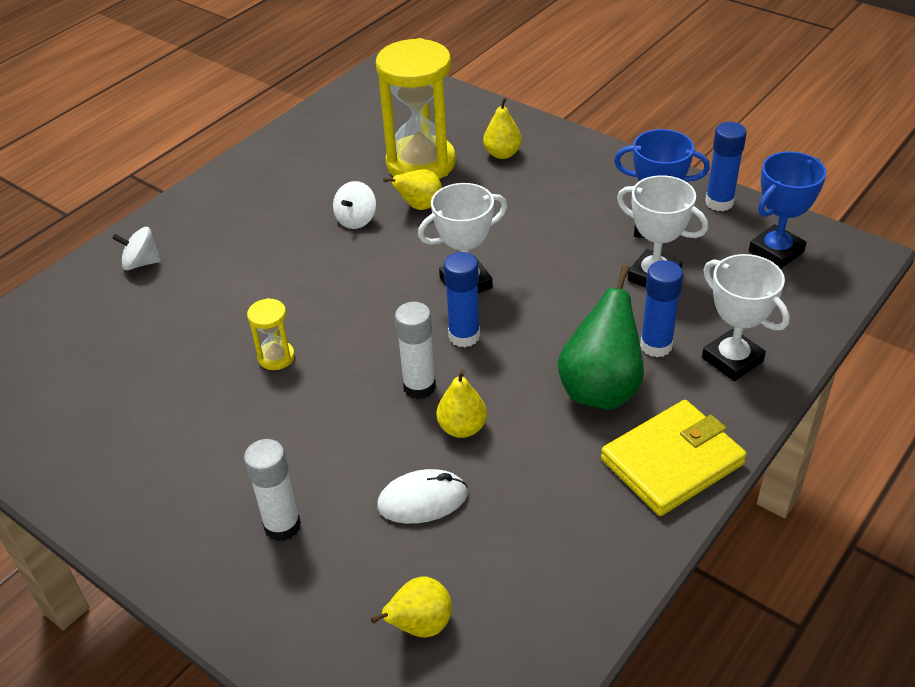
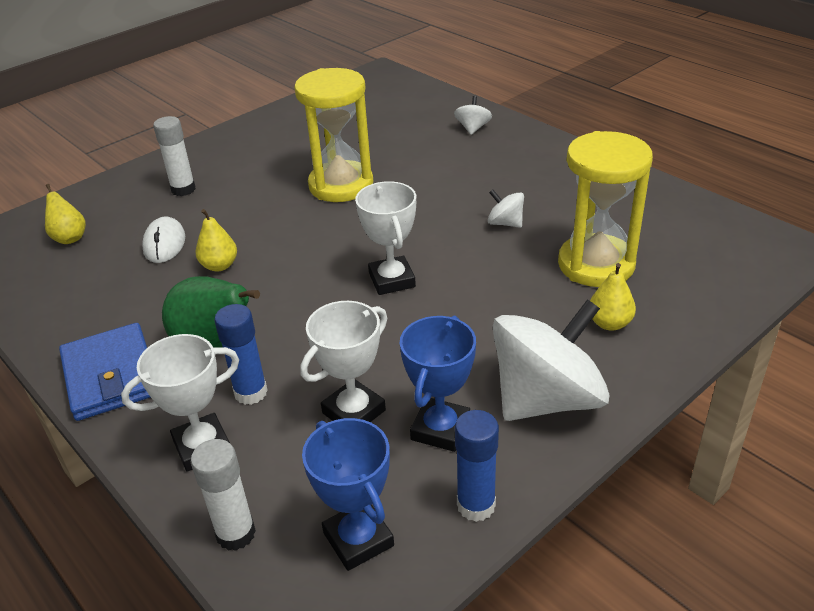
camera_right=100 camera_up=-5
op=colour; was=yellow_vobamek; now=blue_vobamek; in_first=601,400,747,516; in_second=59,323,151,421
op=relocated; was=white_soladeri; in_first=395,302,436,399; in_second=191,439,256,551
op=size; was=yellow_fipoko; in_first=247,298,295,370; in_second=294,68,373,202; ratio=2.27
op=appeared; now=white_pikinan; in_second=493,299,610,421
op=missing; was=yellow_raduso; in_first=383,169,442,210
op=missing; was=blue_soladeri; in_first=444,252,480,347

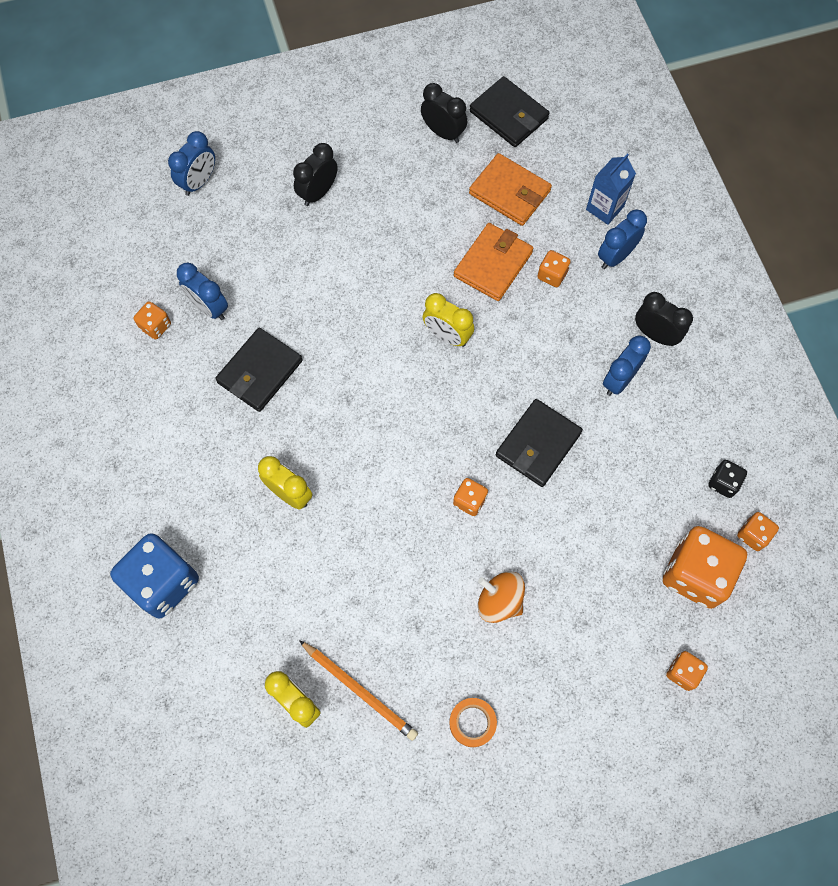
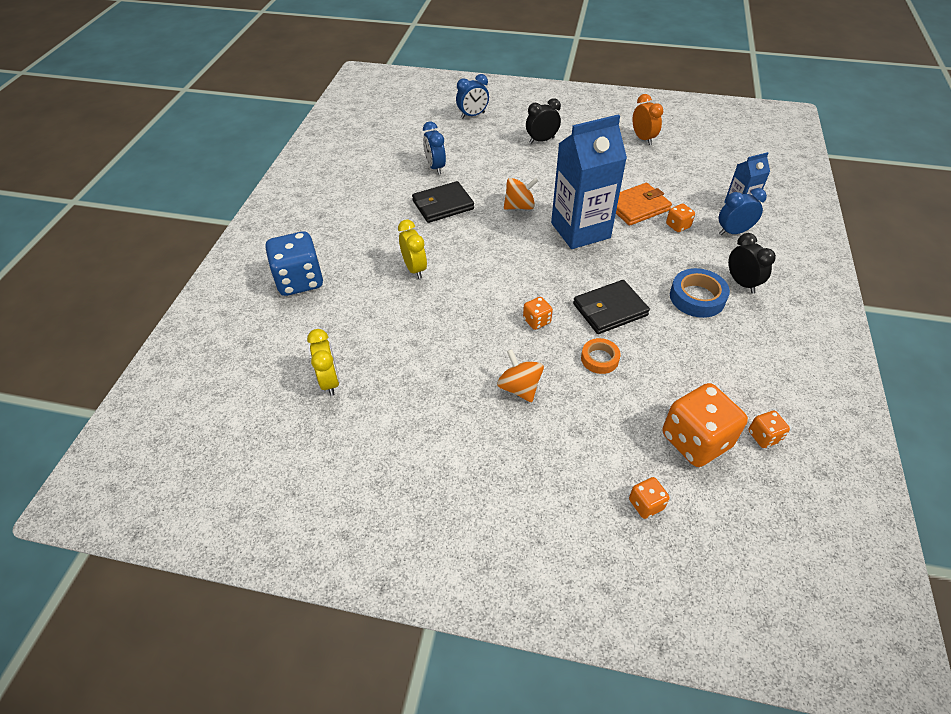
camera_right=30 camera_up=-20
op=appeared; now=orange_pikinan; in_second=504,177,538,210
op=exchanged; was=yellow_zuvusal; now=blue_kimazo; in_first=422,293,474,347; in_second=551,114,627,249
op=relocated; was=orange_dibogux; in_first=449,698,497,747; in_second=581,338,621,374
op=colour; was=black_zuvusal; now=orange_zuvusal; in_first=421,83,467,143; in_second=632,94,663,145
op=exchanged; was=blue_zuvusal; now=blue_dibogux; in_first=603,336,651,396; in_second=670,268,730,318
op=missing; was=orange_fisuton; in_first=134,301,171,340
op=missing; was=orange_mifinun; in_first=299,640,418,741
op=missing; was=orange_vobamek; in_first=469,153,552,226
op=missing; was=black_vobamek; in_first=470,76,550,147
op=missing; was=black_fisuton; in_first=708,460,747,498

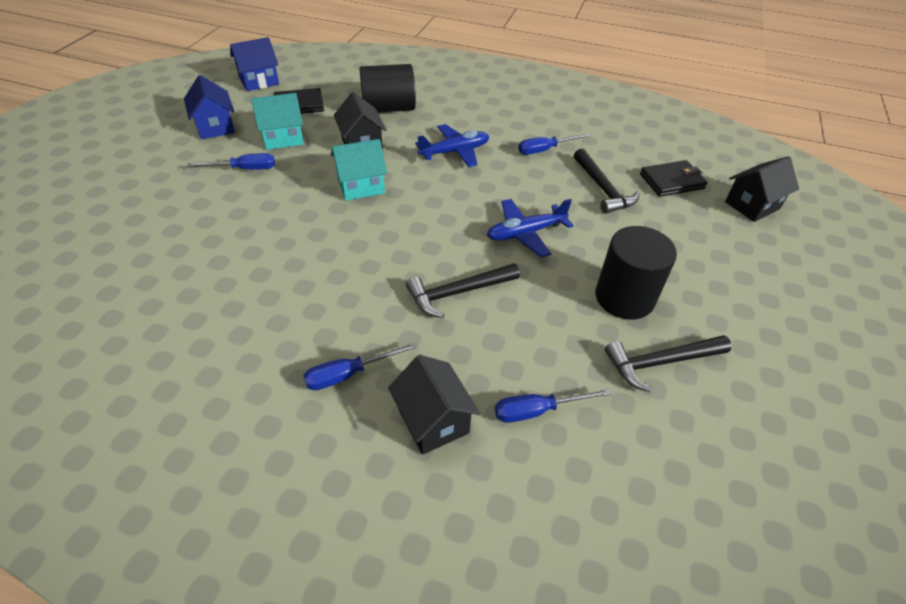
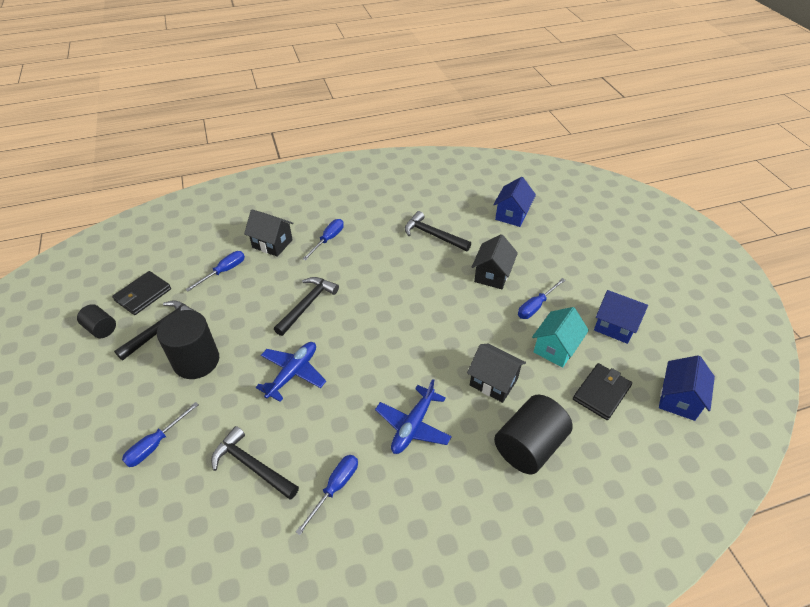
camera_right=145 camera_up=0
op=appeared; now=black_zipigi; in_second=77,304,116,338
op=relocated; was=black_vobamek; in_first=640,160,708,197; in_second=112,271,171,315
op=appeared; now=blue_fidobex; in_second=122,402,199,467
op=appeared; now=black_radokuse; in_second=405,211,471,251
op=relocated; was=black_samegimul; in_first=725,156,799,222; in_second=472,234,518,289
op=appeared; now=blue_samegimul; in_second=493,177,536,227
op=missing; was=turquoise_samegimul; in_first=331,139,387,201

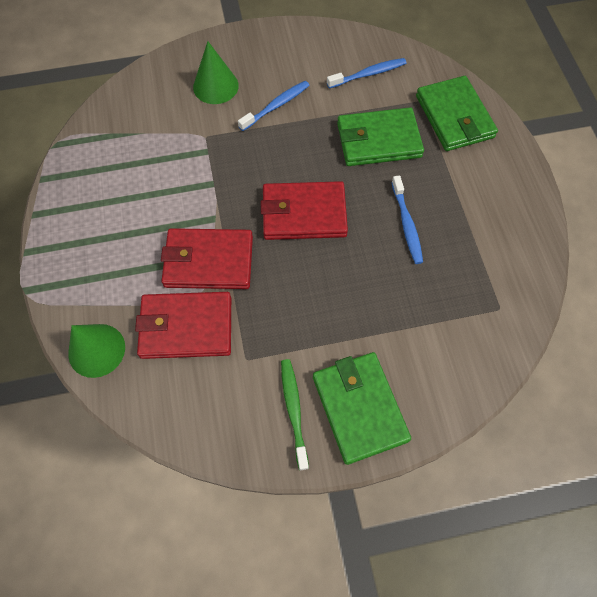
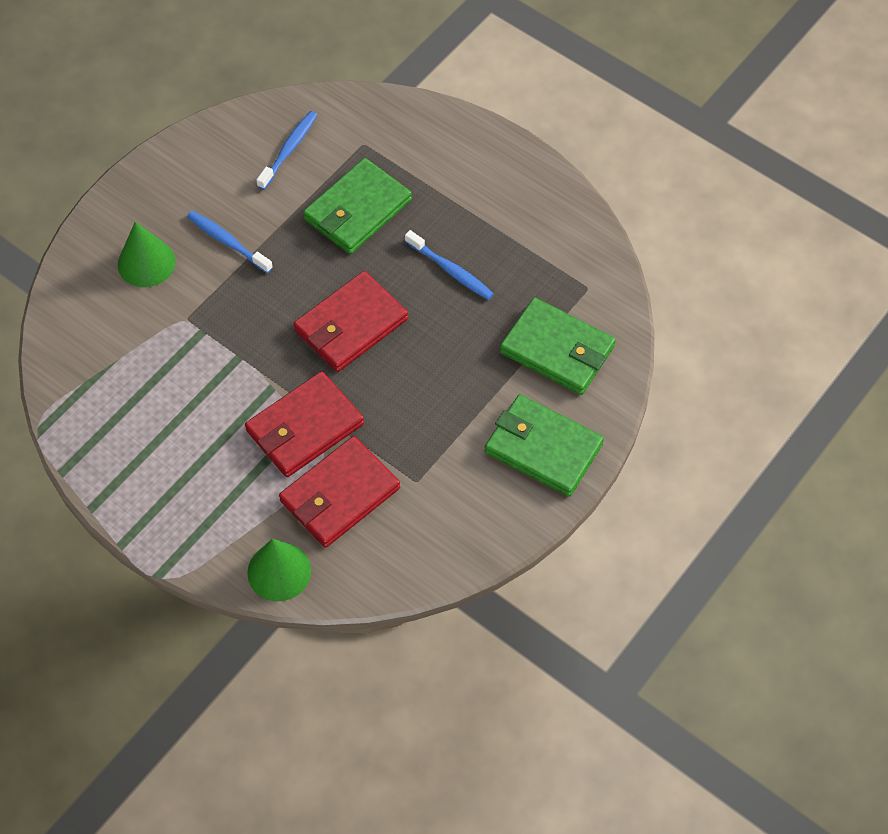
camera_right=-40 camera_up=-5
op=spun; was=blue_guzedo; in_first=238,81,310,131; in_second=187,211,273,273; clockwise=-60
op=relocated; was=green_vobamek; in_first=416,76,498,151; in_second=500,298,616,395
op=missing; was=green_guzedo; in_first=281,359,309,470

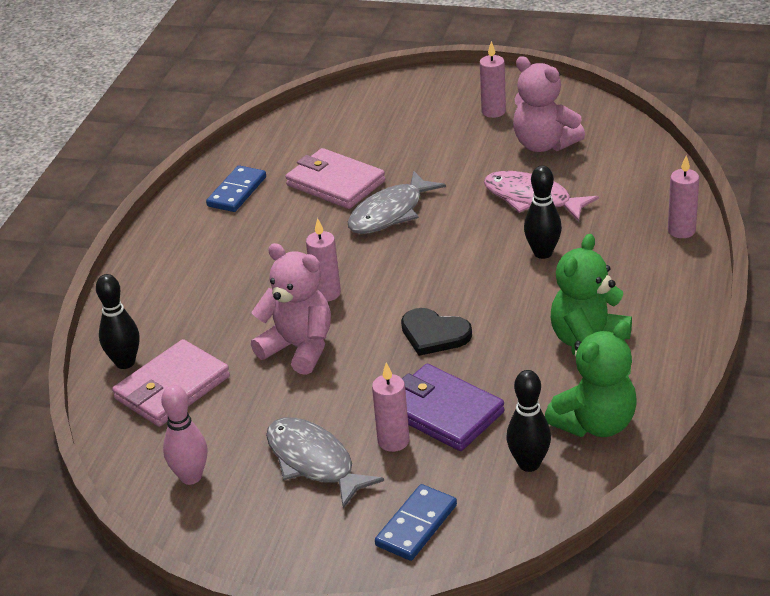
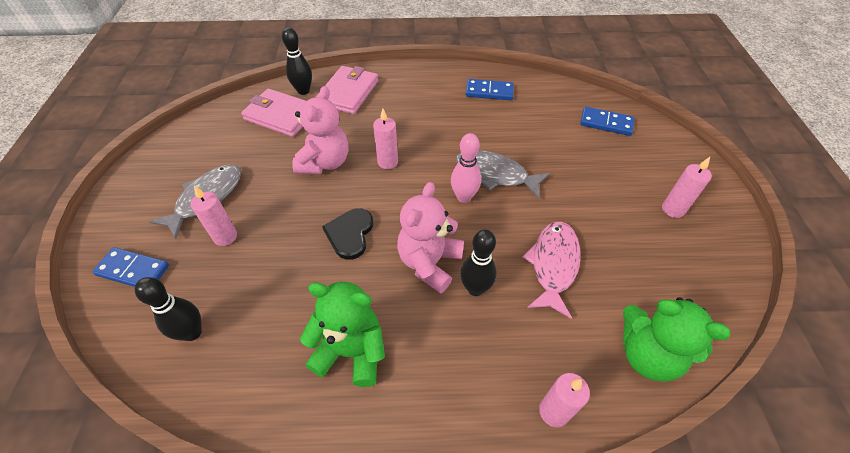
camera_right=70 camera_up=15
op=relocated; was=pink_vobamek; in_first=286,148,385,209; in_second=316,66,378,114
op=relocated; was=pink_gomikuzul; in_first=513,56,585,152; in_second=397,182,464,294
op=relocated; was=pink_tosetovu; in_first=161,385,207,485; in_second=451,133,481,203
op=appeared; now=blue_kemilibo; in_second=580,107,634,136
op=relocated; was=green_gomikuzul; in_first=545,321,636,437; in_second=623,297,731,382
op=missing; was=purple_vobamek; in_first=402,364,505,451

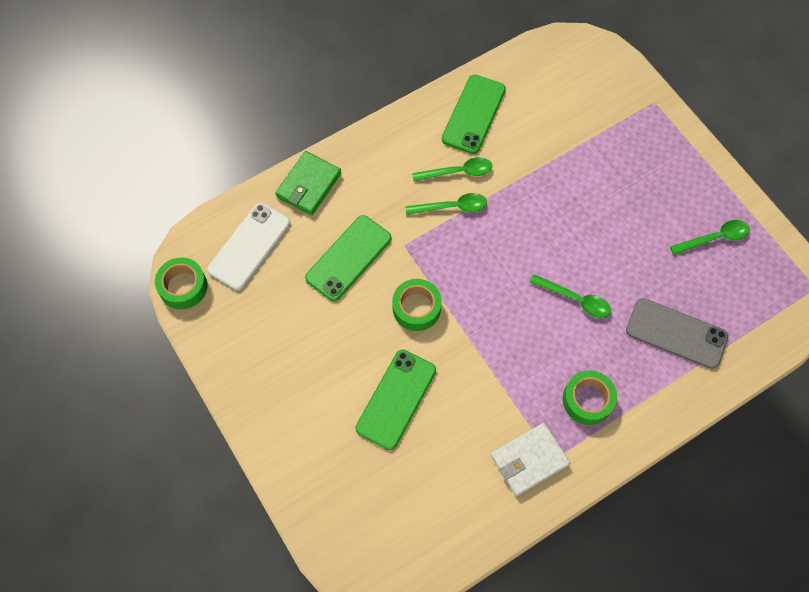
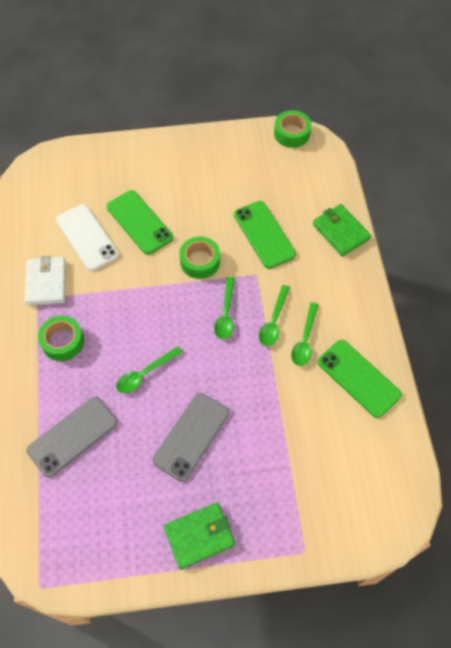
camera_right=115 camera_up=-5
op=relocated; was=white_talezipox; in_first=207,203,290,290; in_second=56,204,119,271
op=appeared; now=grey_talezipox; in_second=152,393,229,482
op=appeared; now=green_vobamek; in_second=164,503,235,570
op=relocated; was=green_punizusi; in_first=670,220,750,255; in_second=214,277,235,340

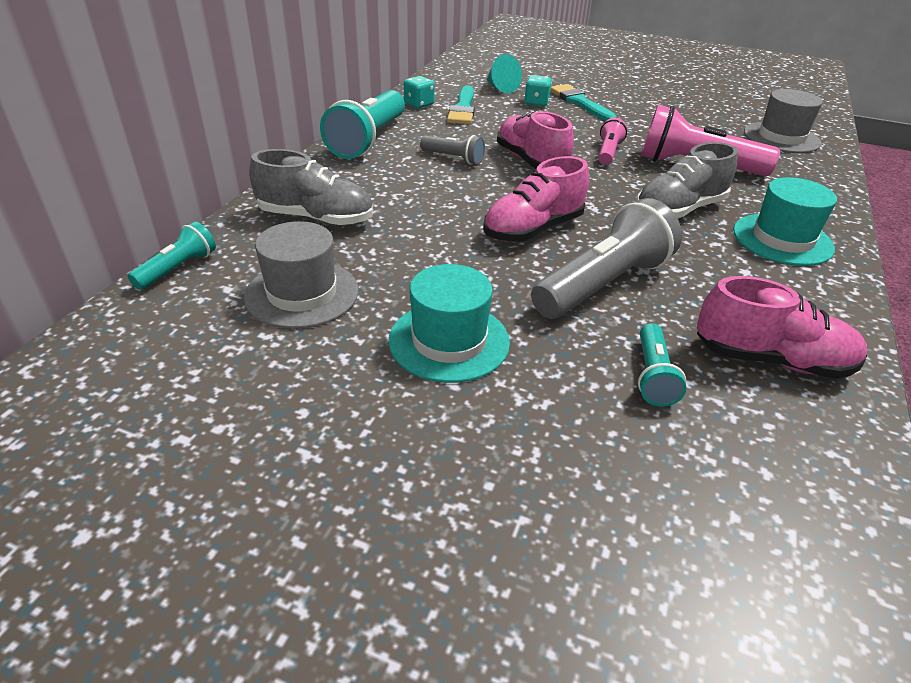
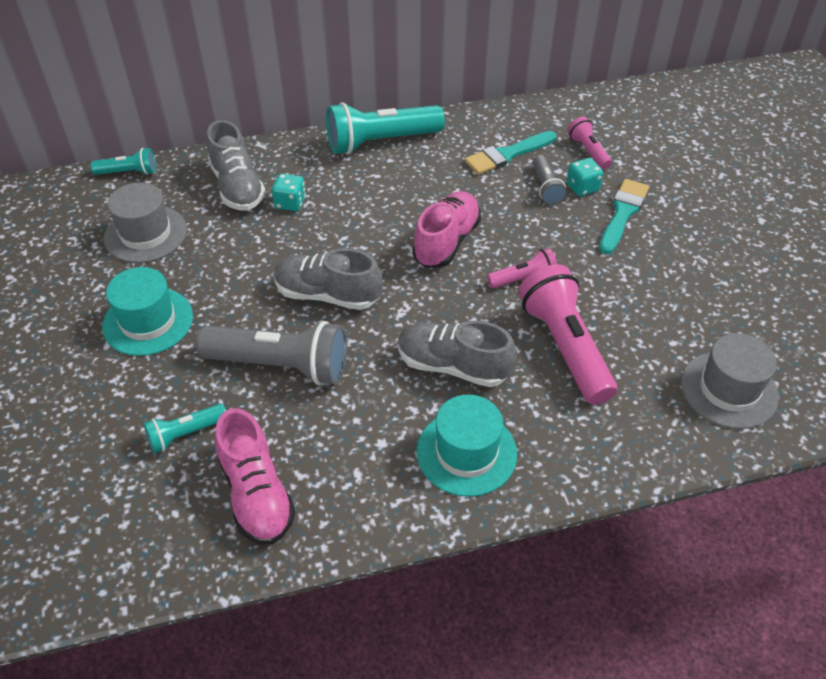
camera_right=55 camera_up=10
op=relocated; was=turquoise_fisuton; in_first=404,76,435,108; in_second=272,174,306,211
op=colour; was=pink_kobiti; now=grey_kobiti; in_first=483,156,589,242; in_second=274,248,383,310
op=relocated; was=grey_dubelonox; in_first=420,135,485,165; in_second=533,155,567,205
op=exchanged; was=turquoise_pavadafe; now=pink_dubelonox; in_first=487,54,522,93; in_second=567,117,612,170

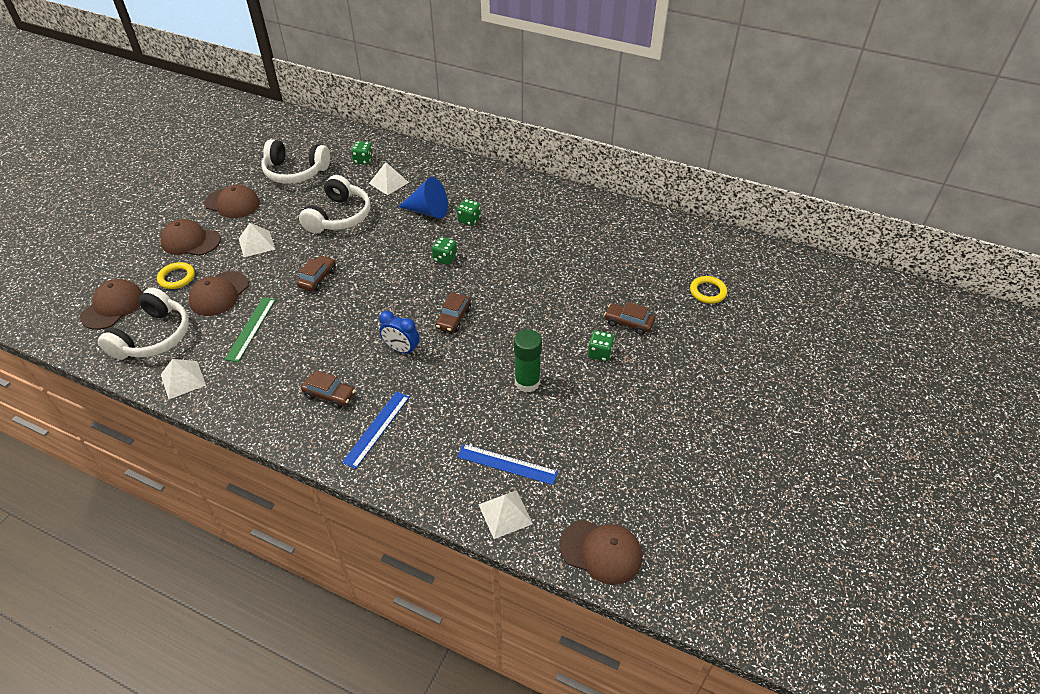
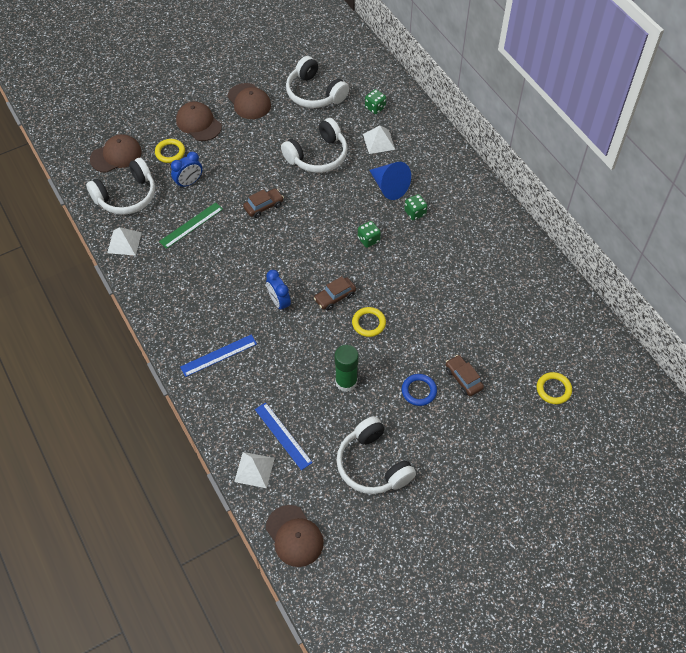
camera_right=35 camera_up=10
op=exchanged; was=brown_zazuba; now=blue_zuvusal; in_first=189,271,249,316; in_second=171,152,203,189
op=appeared; now=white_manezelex; in_second=336,416,416,494
op=appeared; now=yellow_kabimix; in_second=352,307,386,337
op=exchanged; was=green_fisuton; now=blue_kabimix; in_first=588,330,615,362; in_second=402,374,437,406
op=missing; was=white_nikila; in_first=239,223,275,257
op=missing; was=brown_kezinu; in_first=301,370,356,409

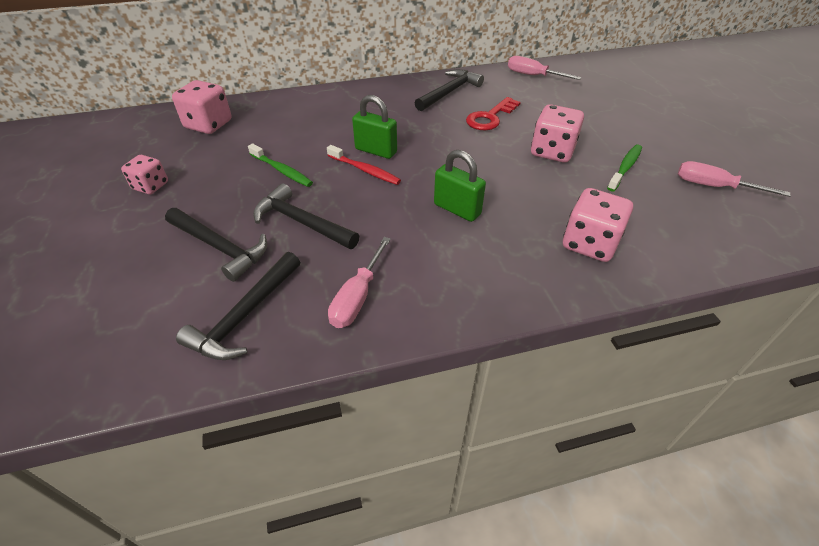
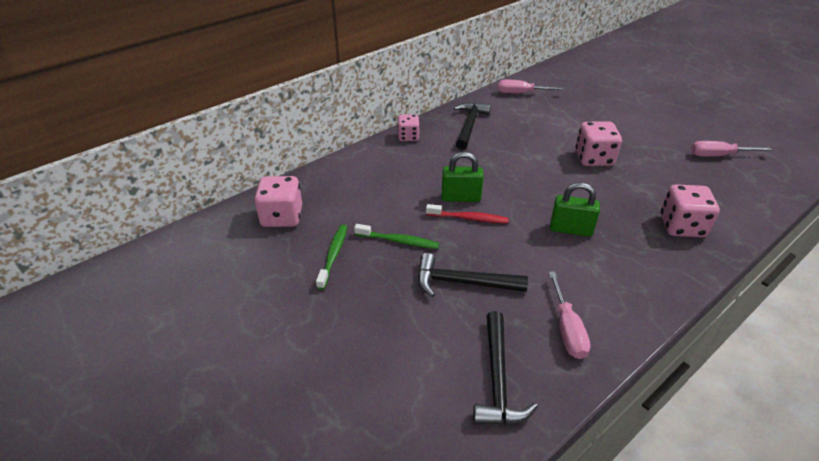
camera_right=-25 camera_up=-5
op=relocated; was=green_guzedo; in_first=607,144,642,192; in_second=316,225,347,290
op=relocated; was=pink_fisuton; in_first=121,155,168,194; in_second=398,114,420,141
op=missing; was=black_radokuse; in_first=165,208,267,282
op=missing; was=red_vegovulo; in_first=466,97,521,130

